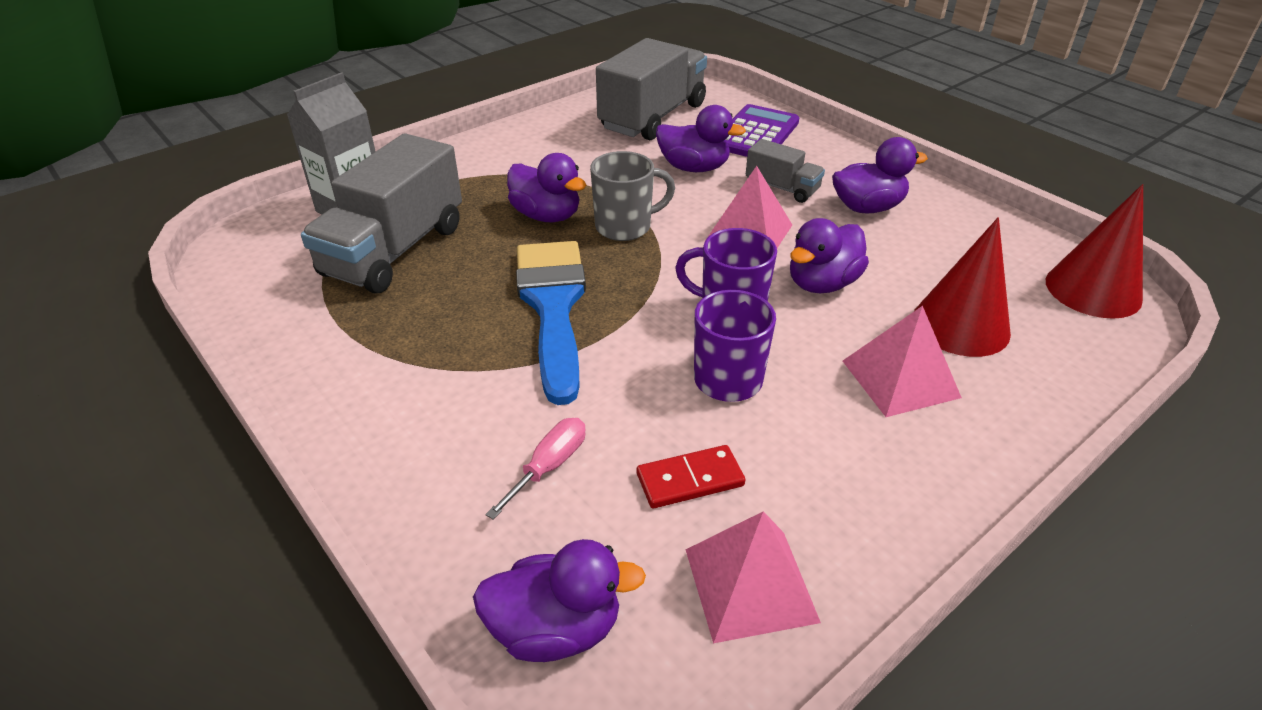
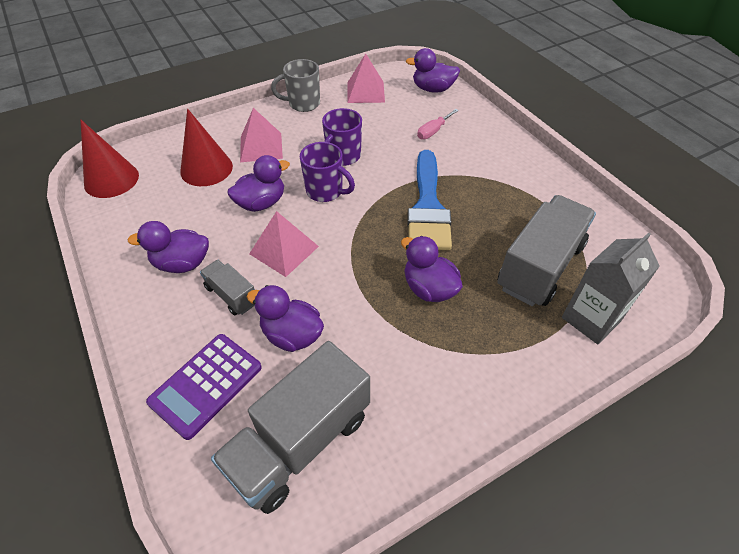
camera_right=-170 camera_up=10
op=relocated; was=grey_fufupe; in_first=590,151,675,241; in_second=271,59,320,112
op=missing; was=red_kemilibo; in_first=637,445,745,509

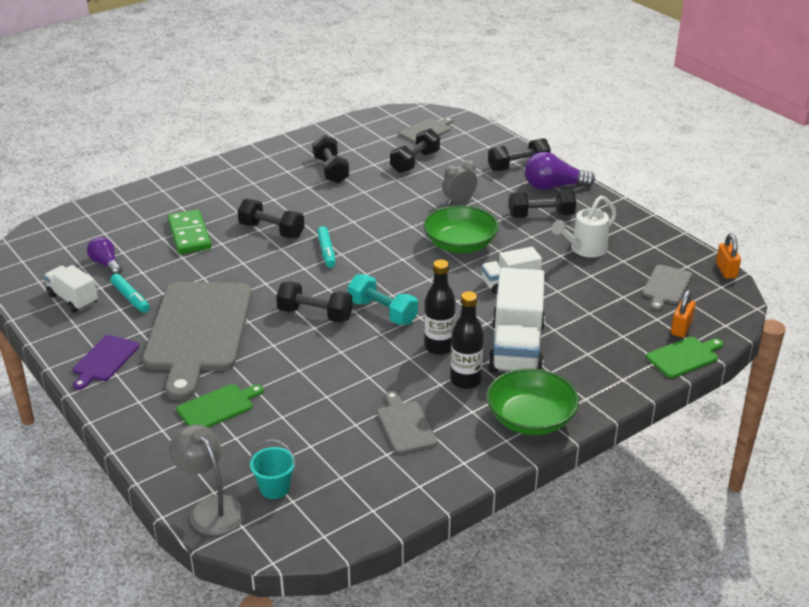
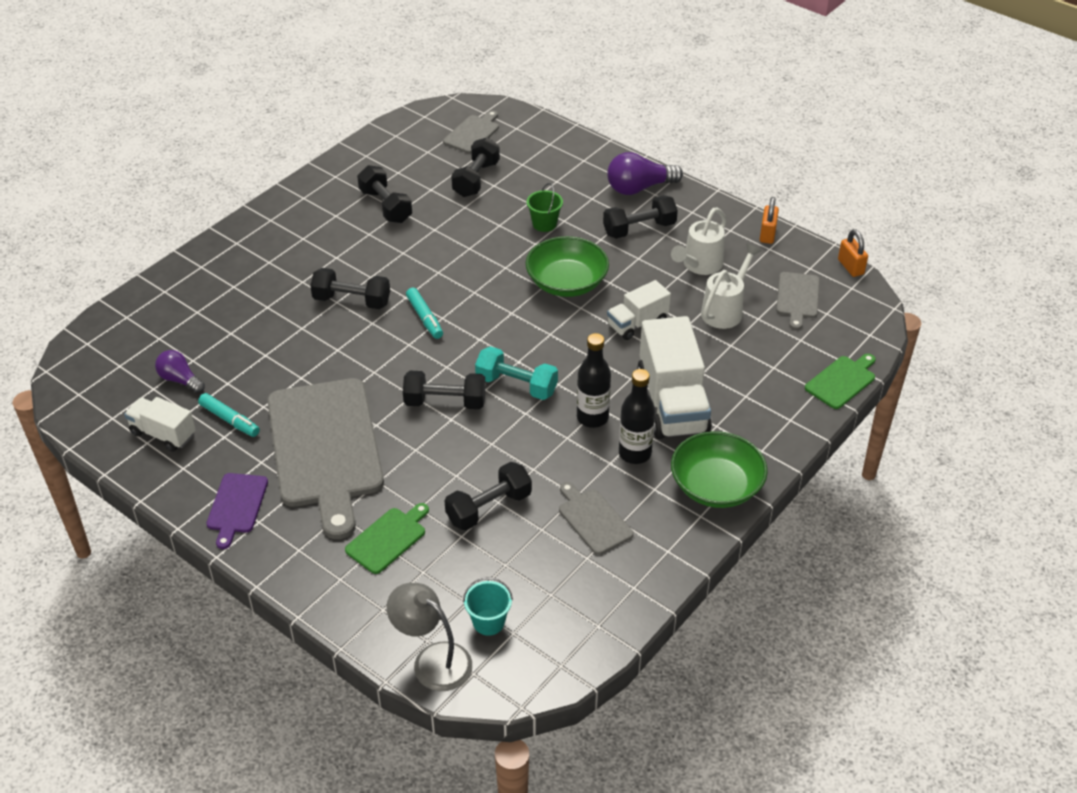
camera_right=-15 camera_up=10
op=relocated; was=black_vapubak; in_first=488,138,551,172; in_second=445,462,532,530
op=exchanged; was=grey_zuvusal; now=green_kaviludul; in_first=443,160,477,205; in_second=527,183,563,232
op=appeared; now=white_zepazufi; in_second=701,244,761,329
op=relocated; was=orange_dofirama; in_first=671,289,696,337; in_second=760,197,779,244
op=missing; was=green_kemilibo; in_first=168,210,211,254

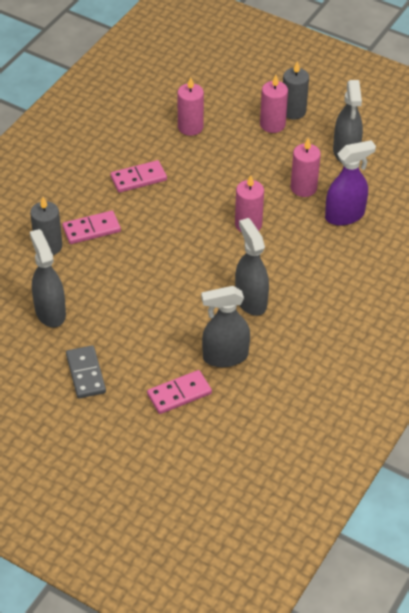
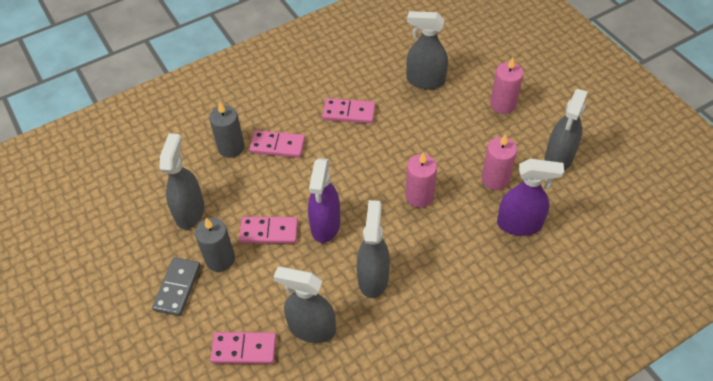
camera_right=30 camera_up=5
op=relocated; was=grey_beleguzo; in_first=283,61,309,120; in_second=195,218,235,272
op=appeared; now=pink_kemilibo; in_second=239,217,298,243
op=appeared; now=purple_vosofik; in_second=308,158,340,243
op=exchanged; was=pink_beleguzo; now=grey_vosofik; in_first=178,77,204,136; in_second=406,11,448,89

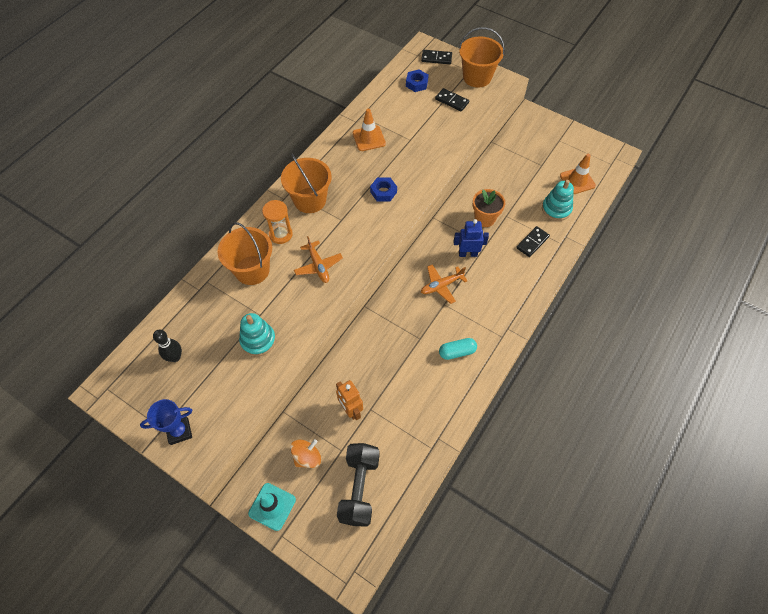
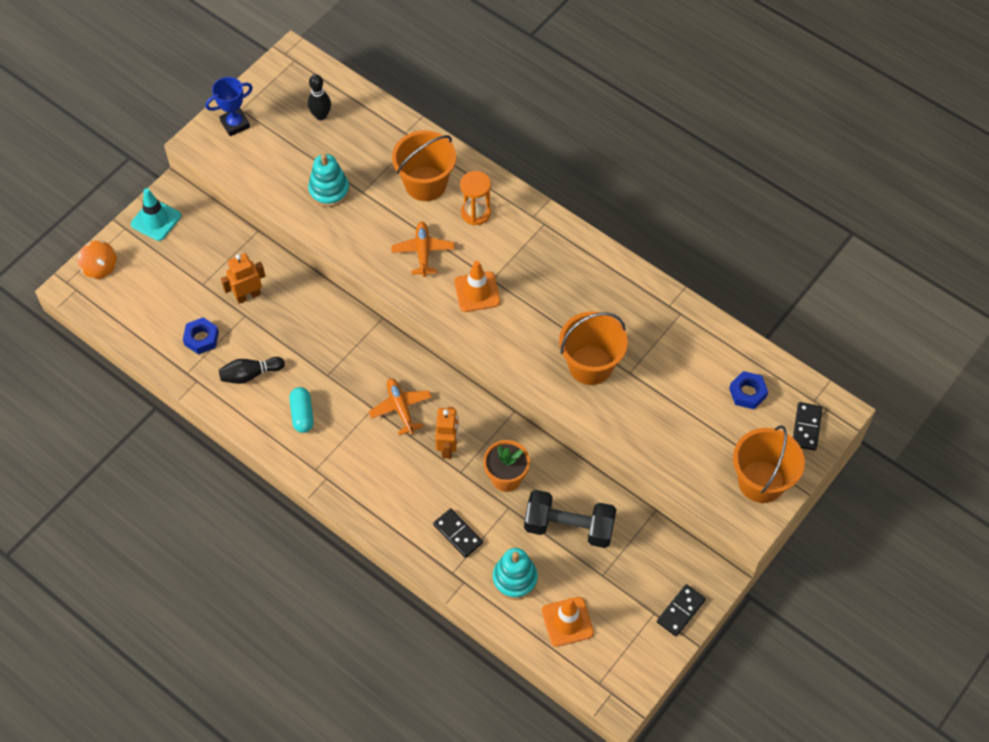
camera_right=95 camera_up=0
op=relocated; was=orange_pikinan; in_first=290,439,321,468; in_second=78,241,117,279
op=relocated; was=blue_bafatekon; in_first=370,177,397,202; in_second=183,317,219,354
op=spun; was=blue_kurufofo; in_first=140,399,192,445; in_second=205,77,253,136; clockwise=75
op=appeared; now=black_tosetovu; in_second=219,357,285,384
op=spun; was=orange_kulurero; in_first=294,236,343,283; in_second=391,221,454,277; clockwise=105
op=colour; was=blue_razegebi; now=orange_razegebi; in_first=453,219,489,257; in_second=435,407,459,459
op=relocated; was=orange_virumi; in_first=353,109,386,151; in_second=454,260,500,312
op=relocated; was=black_vapubak; in_first=337,443,380,527; in_second=524,490,616,548
op=relocated; was=orange_kaviludul; in_first=281,154,332,213; in_second=559,311,628,385
op=relocated; was=black_kemilibo; in_first=435,88,469,111; in_second=657,584,706,636

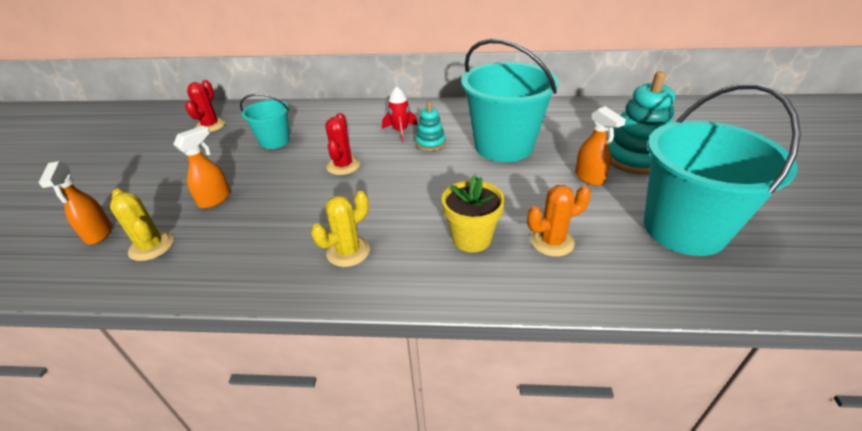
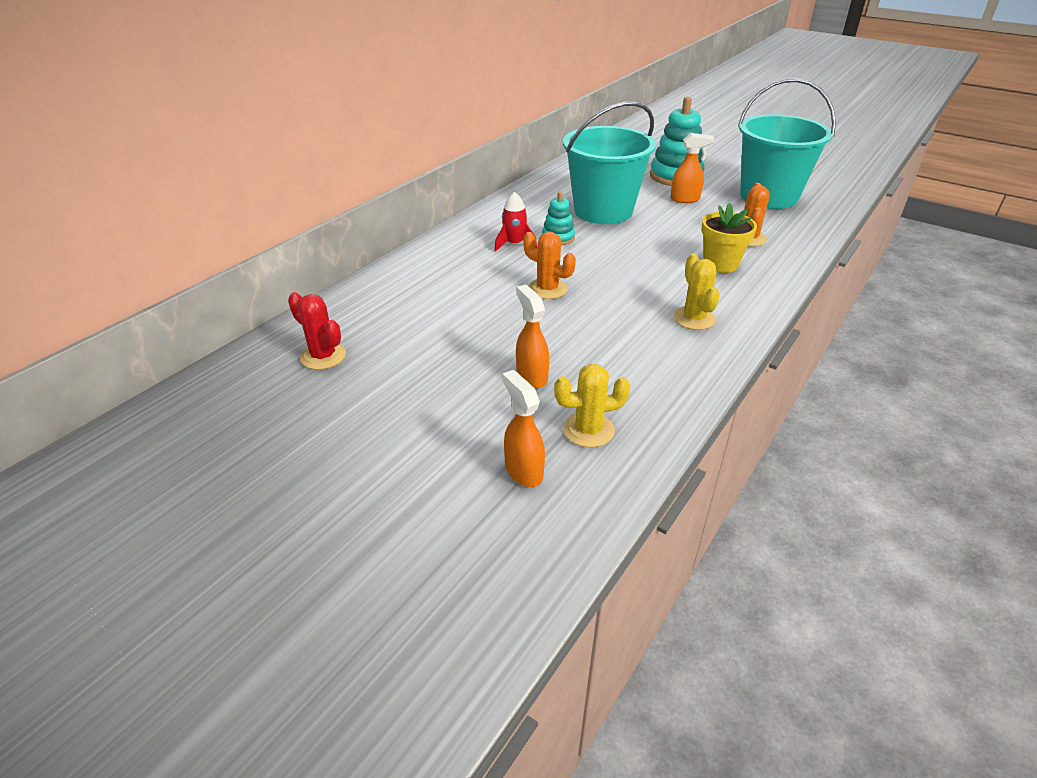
camera_right=-60 camera_up=0
op=spun; was=orange_vosofik; in_first=39,161,112,245; in_second=502,370,545,487; clockwise=-135
op=colour; was=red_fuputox; now=orange_fuputox; in_first=325,113,360,175; in_second=523,232,576,299
op=missing; was=turquoise_kaviludul; in_first=240,94,290,149

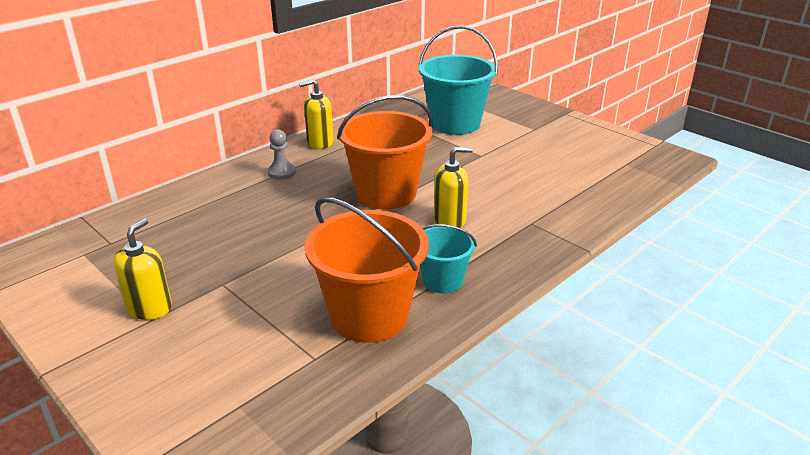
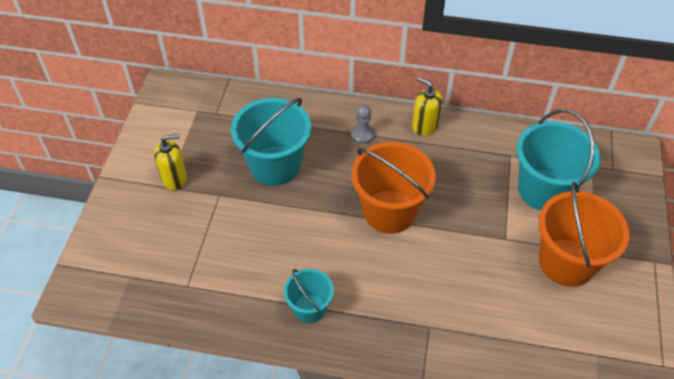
camera_right=55 camera_up=20
op=appeared; now=turquoise_kaviludul; in_second=231,98,311,186
op=relocated; was=orange_kaviludul; in_first=305,197,429,343; in_second=539,182,630,287
op=missing; was=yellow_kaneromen; in_first=434,147,473,228

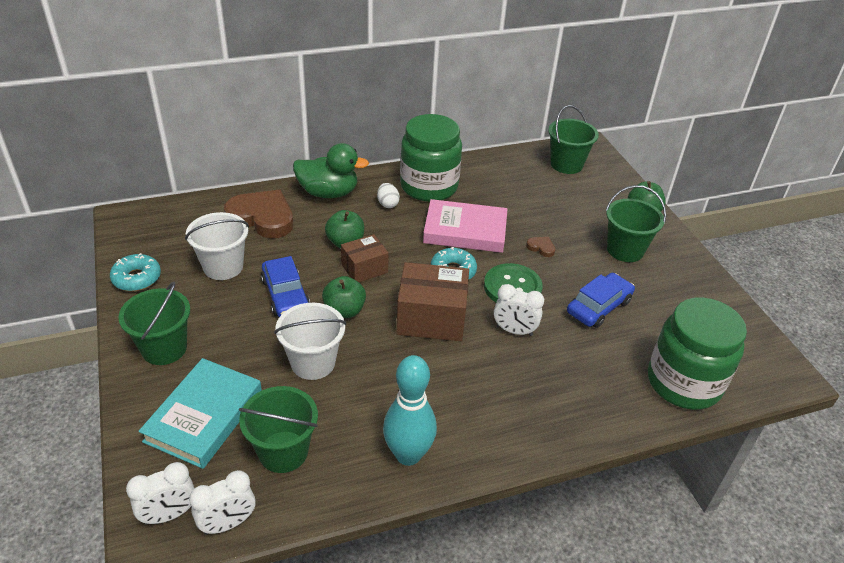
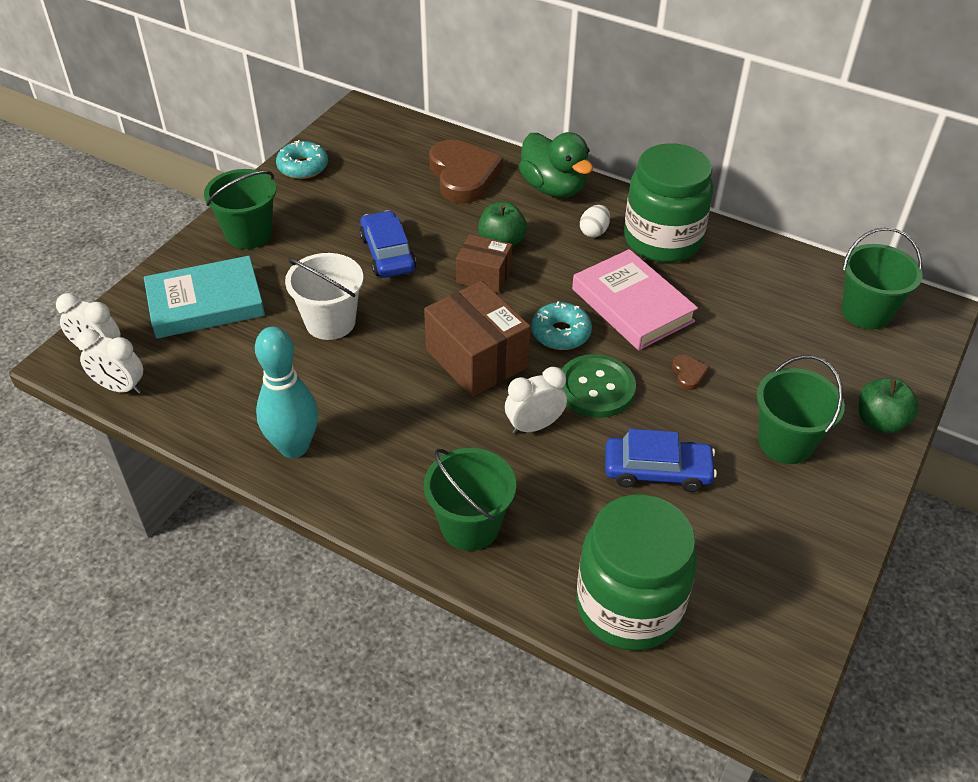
camera_right=50 camera_up=5
op=spun; was=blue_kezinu; in_first=261,256,310,317; in_second=359,210,416,278; clockwise=135
op=relocated; was=green_kaviludul; in_first=239,386,318,473; in_second=424,448,516,551
op=spun; was=white_zuvusal; in_first=494,284,544,336; in_second=505,367,567,434; clockwise=90
op=missing; was=white_kaviludul; in_first=185,212,249,280
op=missing; was=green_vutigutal; in_first=322,276,366,318

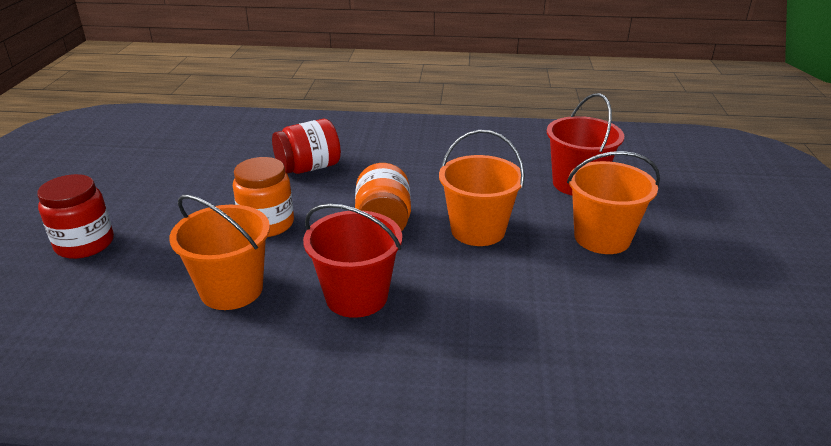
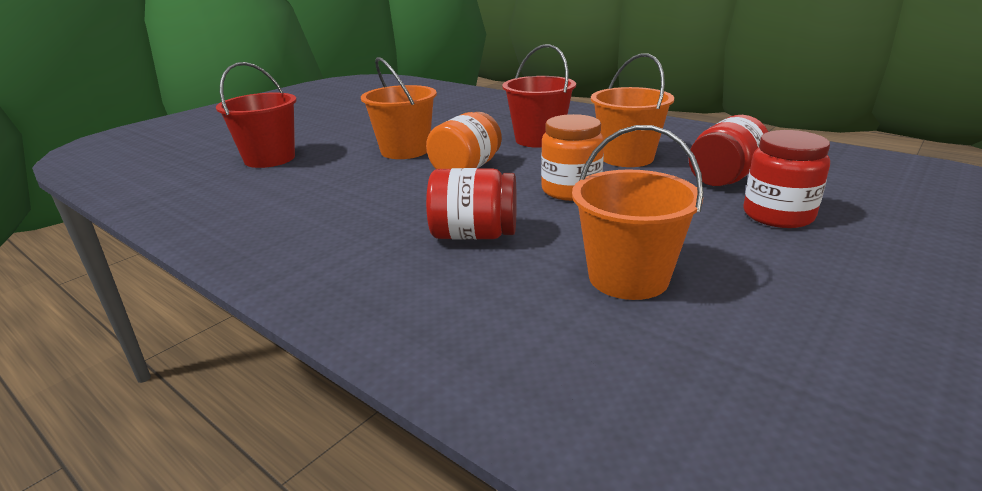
camera_right=-145 camera_up=-5
op=relocated; was=orange_kaviludul; in_first=567,151,660,254; in_second=572,125,704,300
op=appeared; now=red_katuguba; in_second=689,115,768,186

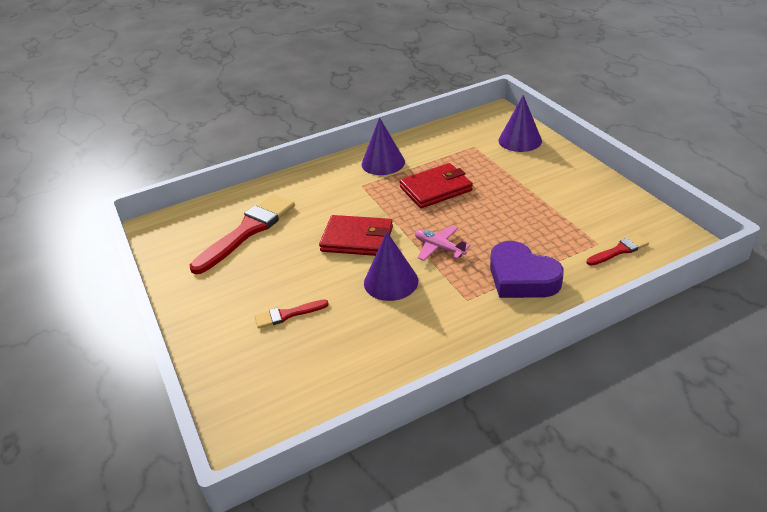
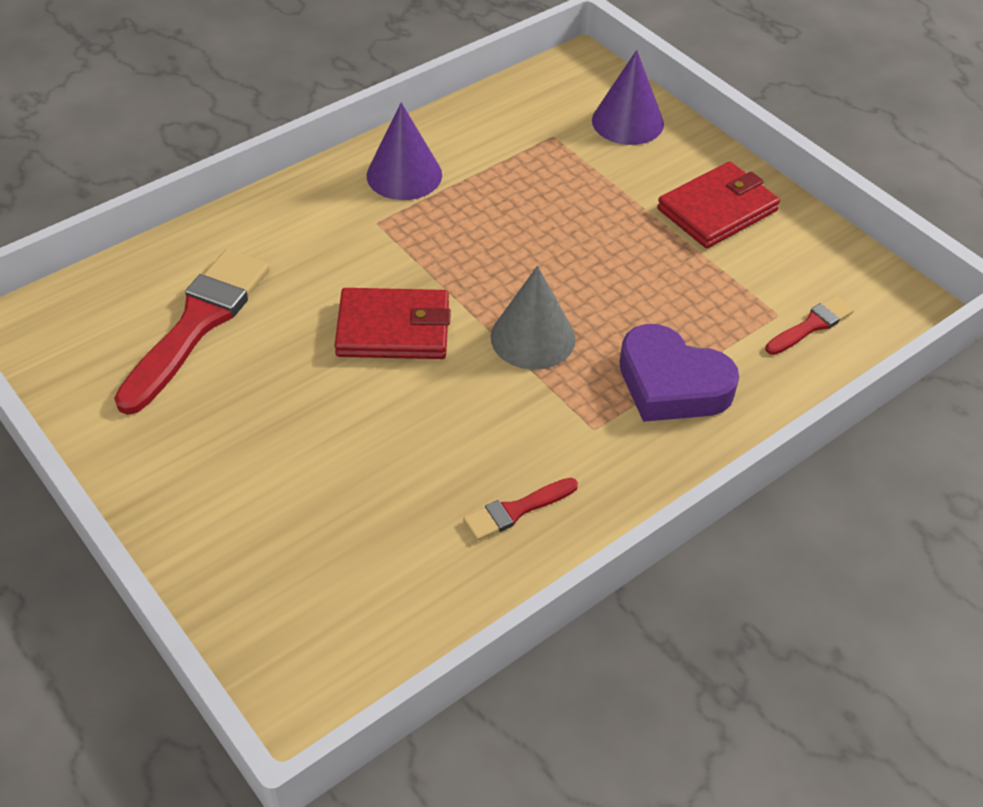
camera_right=-15 camera_up=10
op=relocated; was=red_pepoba; in_first=255,299,329,329; in_second=463,478,578,541
op=exchanged; was=pink_kulurero; now=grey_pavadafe; in_first=415,226,470,261; in_second=491,266,576,370
op=relocated; was=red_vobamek; in_first=399,163,473,208; in_second=657,161,780,248
op=missing; was=purple_pavadafe; in_first=364,232,418,301

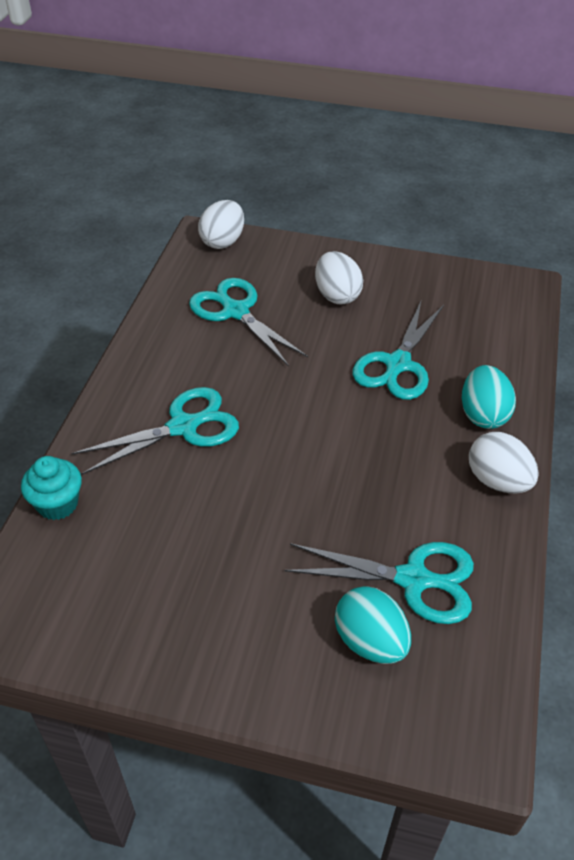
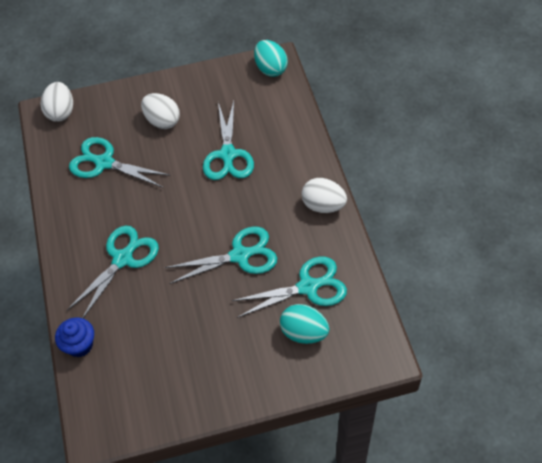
camera_right=-25 camera_up=10
op=colour; was=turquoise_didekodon; now=blue_didekodon; in_first=21,456,82,520; in_second=55,317,94,357
op=appeared; now=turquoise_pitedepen; in_second=165,227,277,284
op=relocated; was=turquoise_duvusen; in_first=462,365,516,429; in_second=254,40,288,77

